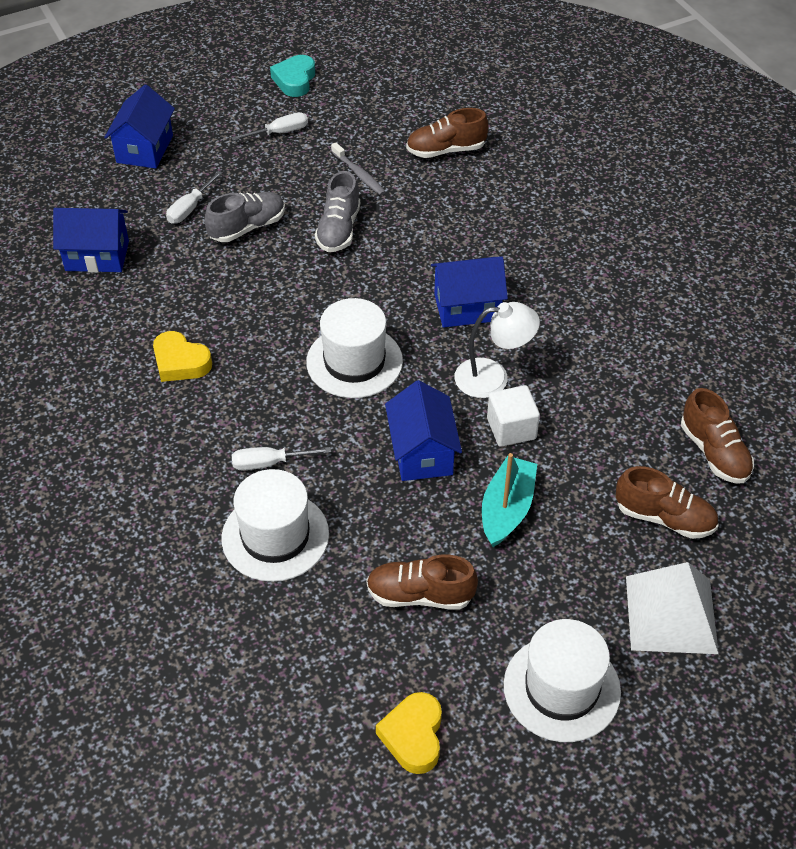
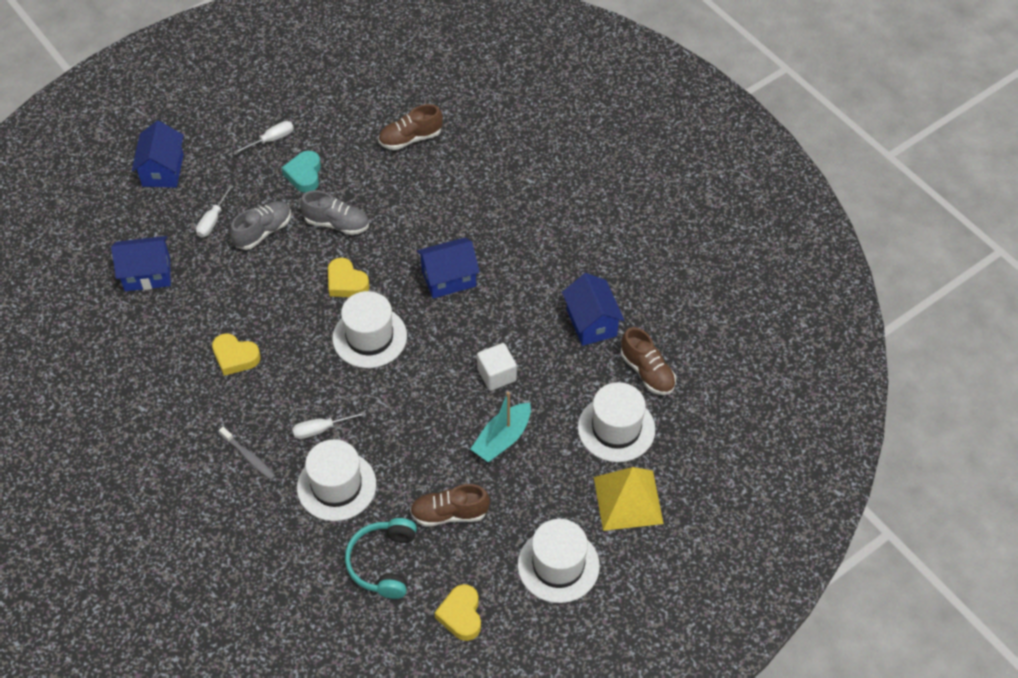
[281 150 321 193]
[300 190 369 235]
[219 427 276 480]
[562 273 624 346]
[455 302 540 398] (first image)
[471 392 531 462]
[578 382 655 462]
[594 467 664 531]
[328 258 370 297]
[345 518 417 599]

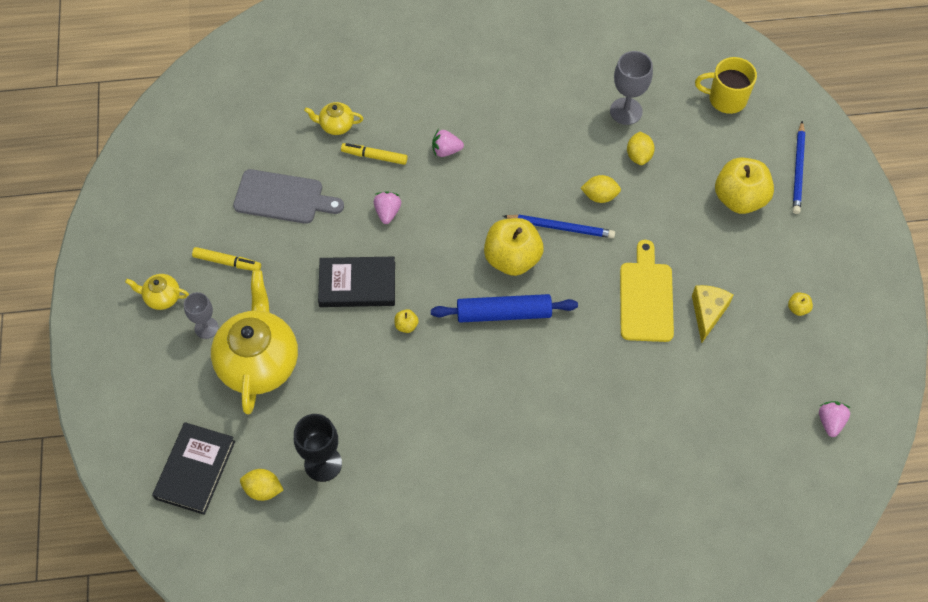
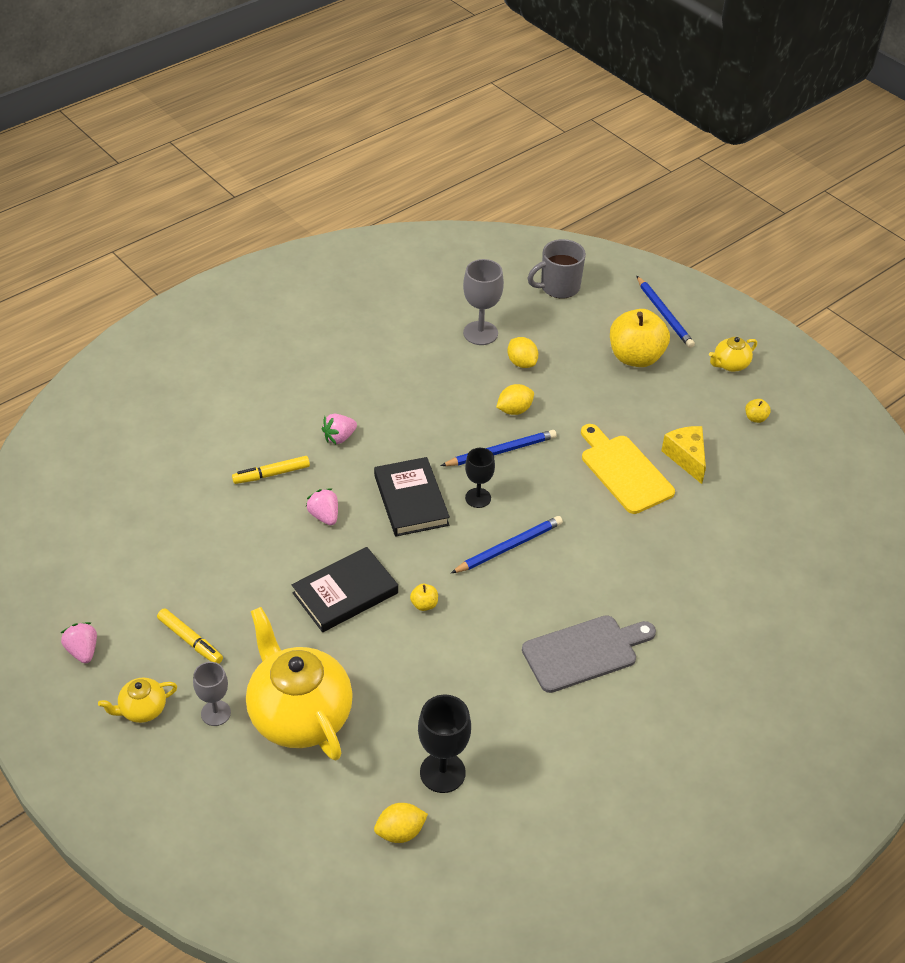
[374 457 450 536]
[157 608 223 664]
[522 615 656 693]
[709 337 757 372]
[451 516 563 573]
[465 448 495 508]
[528 239 586 298]
[61 622 97 663]

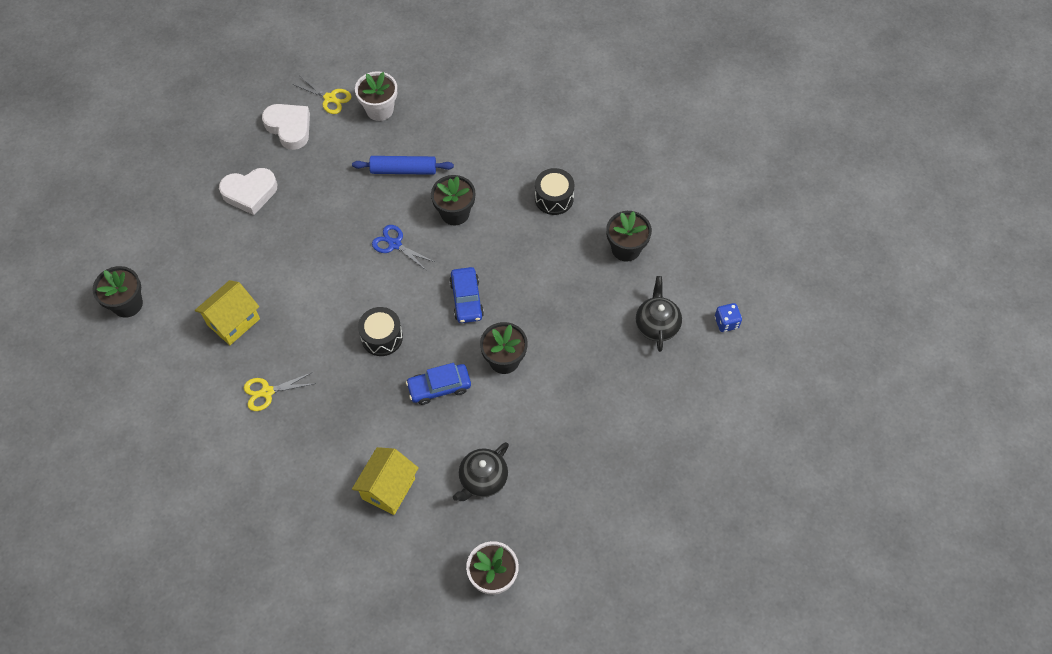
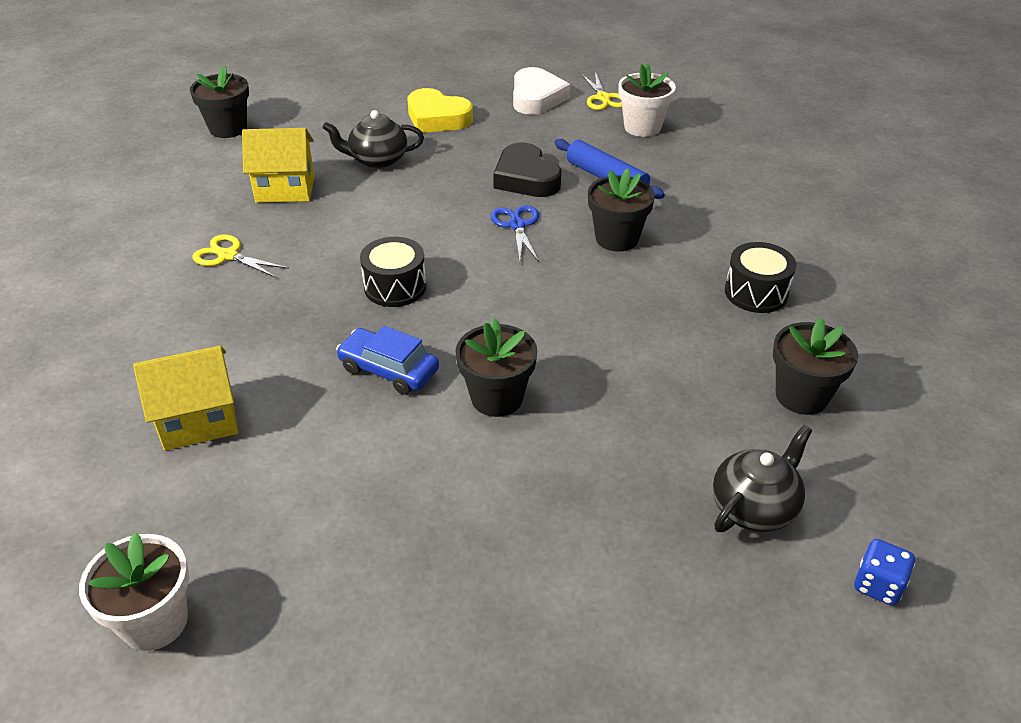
[407 88 473 133]
[449 267 484 323] (first image)
[323 110 424 169]
[493 143 562 197]

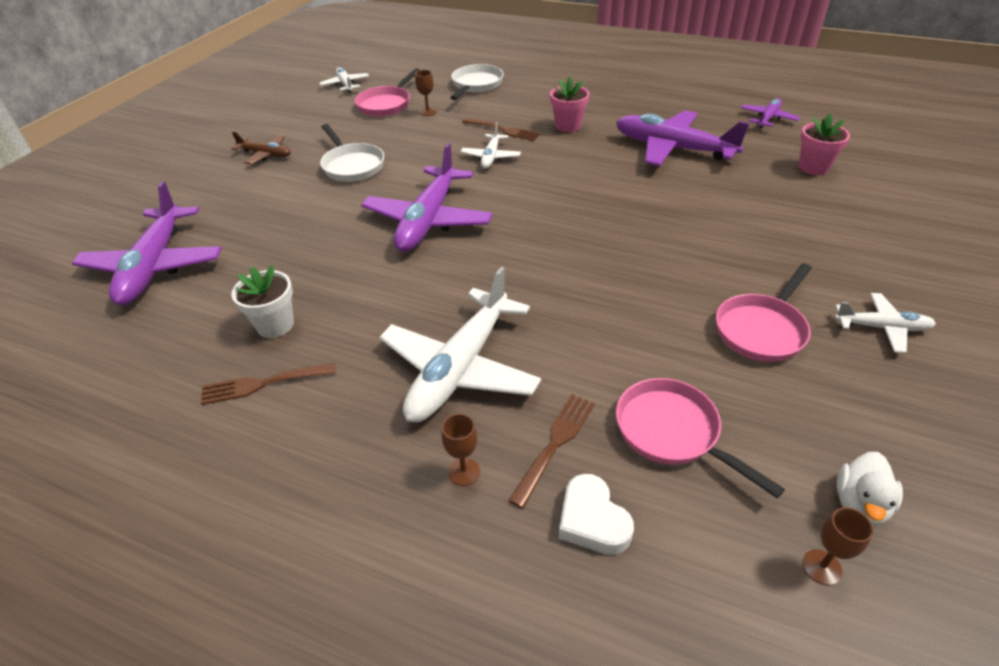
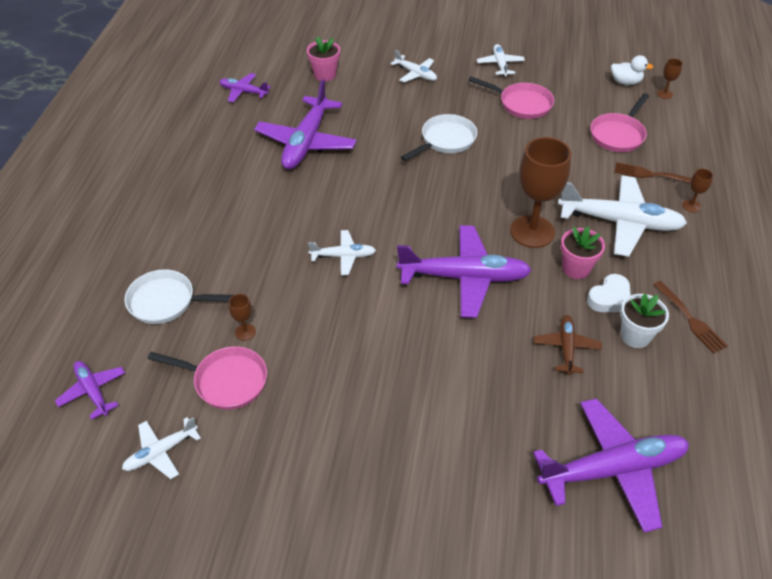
[534 315 602 375]
[401 114 477 161]
[462 118 540 141] (first image)
[561 226 605 279]
[587 274 631 312]
[55 361 125 420]
[391 49 437 82]
[510 137 571 248]

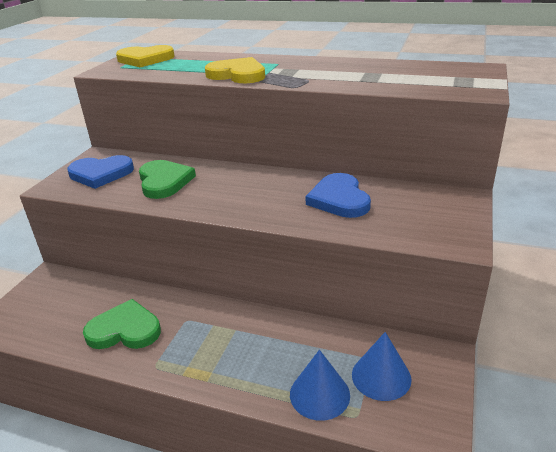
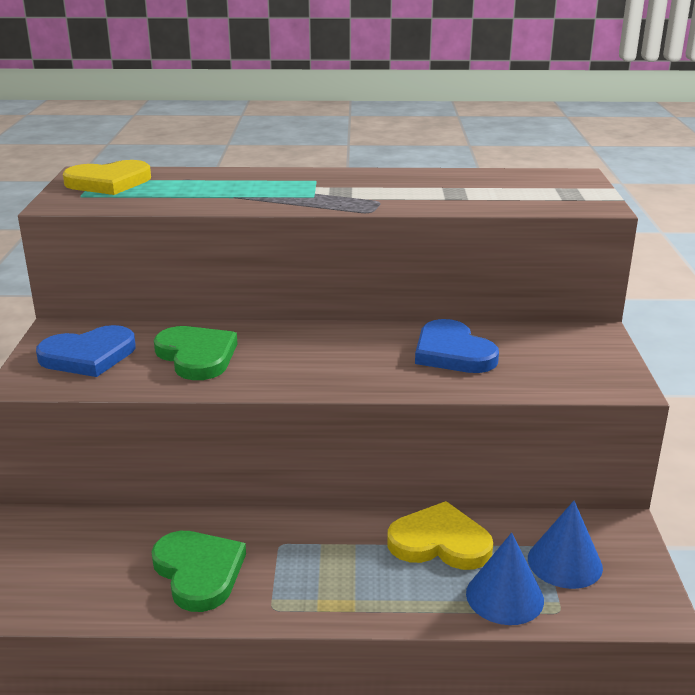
[151 531 246 612]
[387 501 493 570]

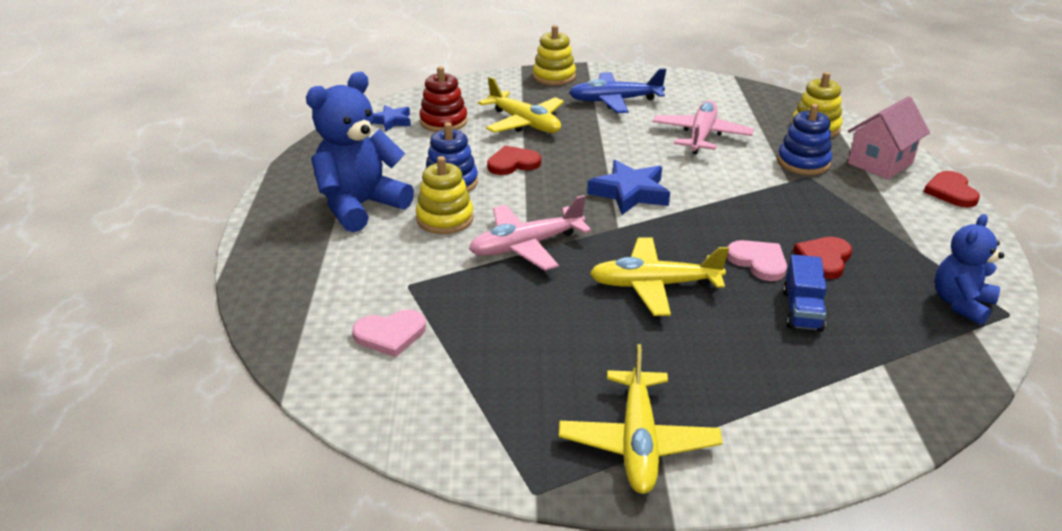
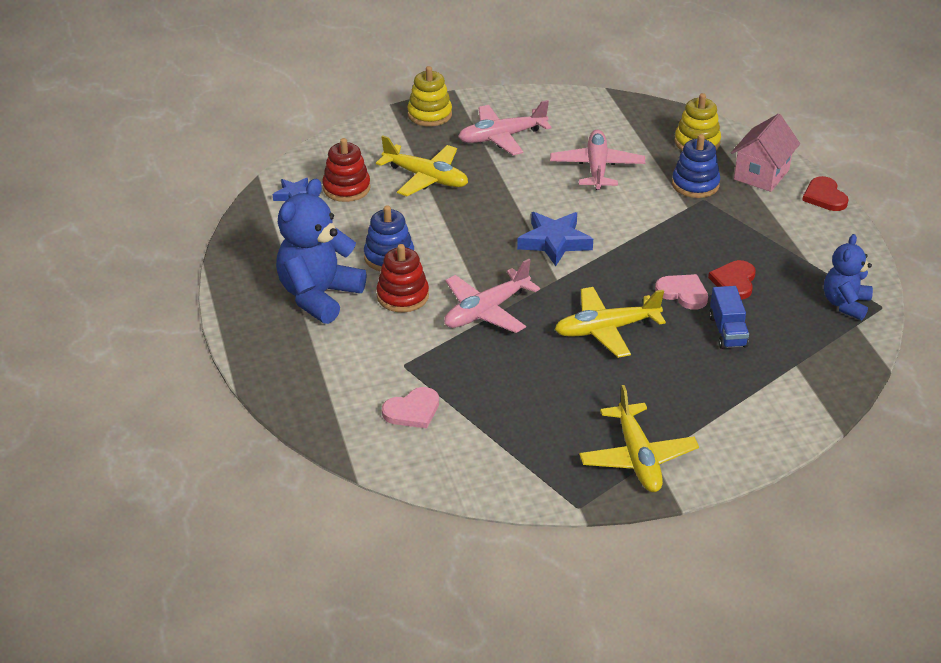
[376 244 429 312]
[487 146 541 175] (first image)
[458 100 552 155]

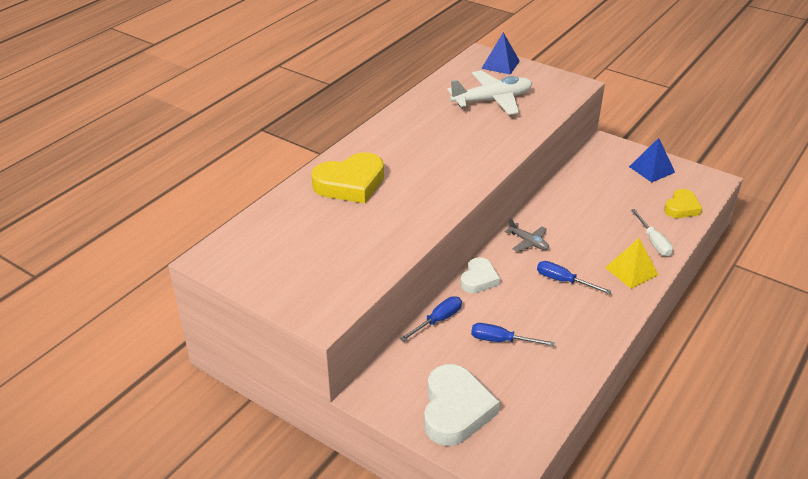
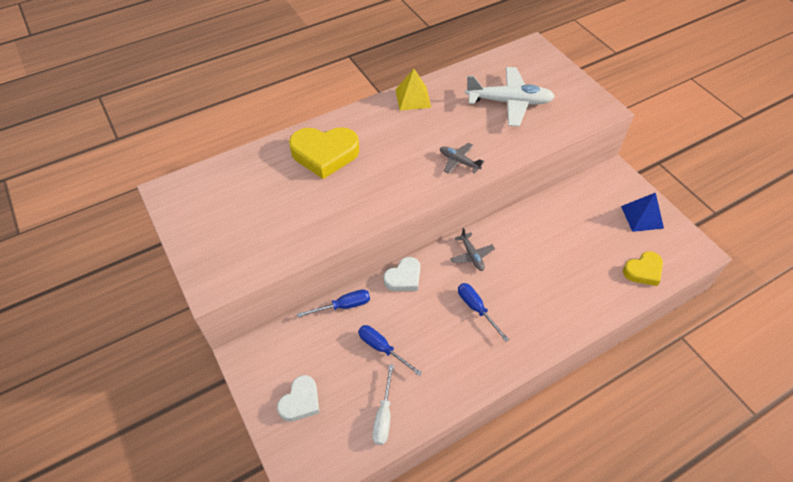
[277 375 319 422]
[481 32 520 75] (first image)
[395 69 431 111]
[372 364 394 445]
[440 143 485 174]

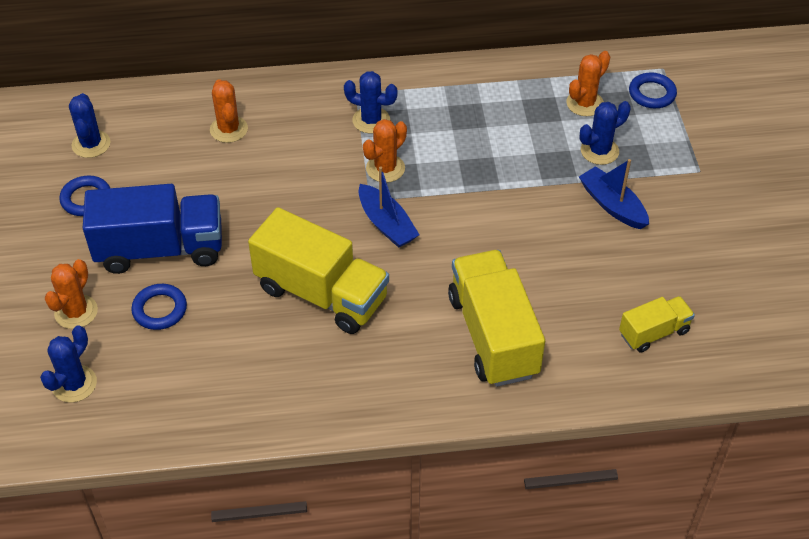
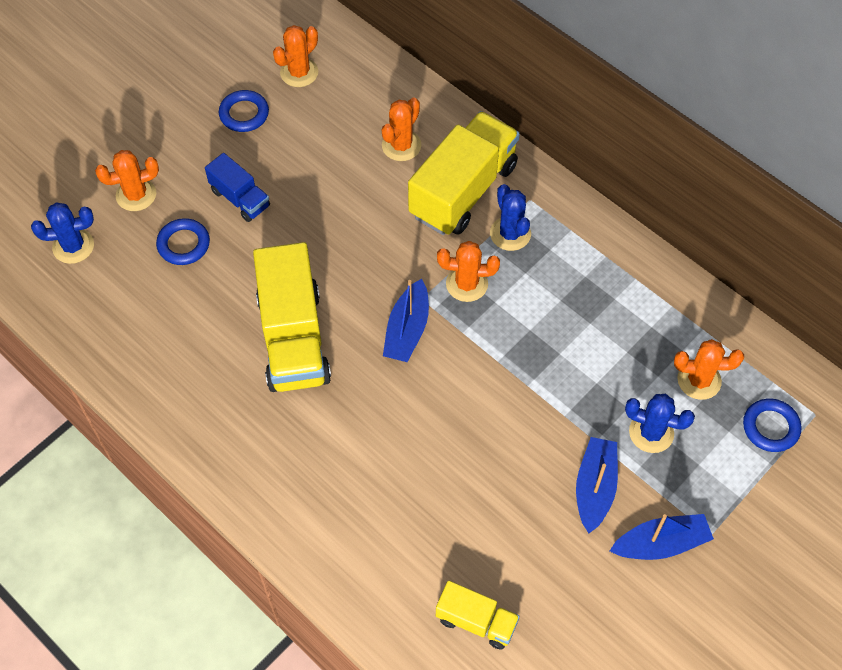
[273 25 318 87]
[205 153 270 222]
[408 111 520 235]
[610 514 714 560]

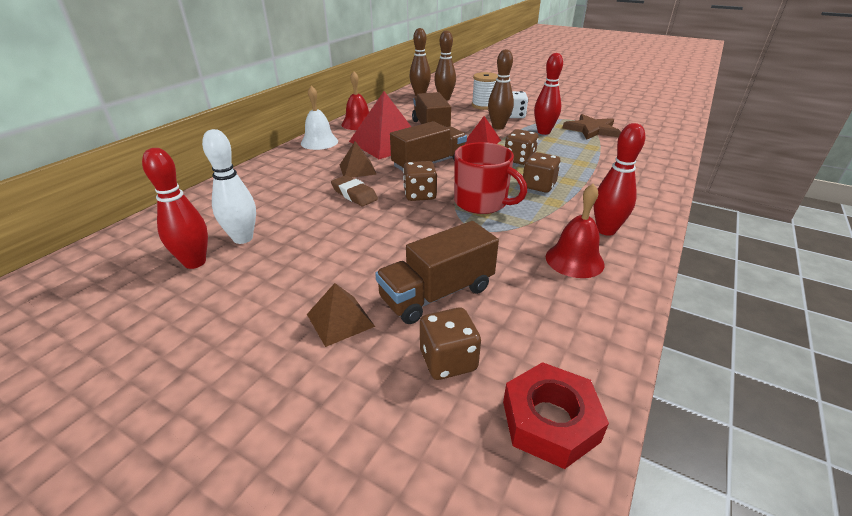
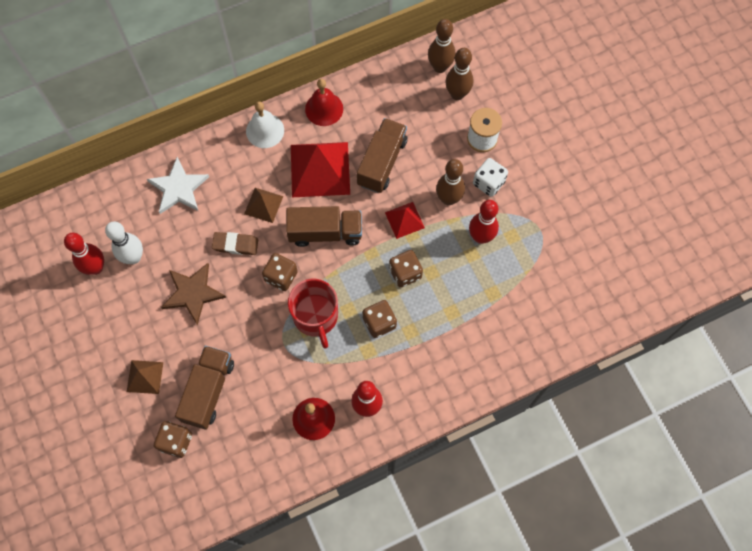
[212 232 258 255]
[175 346 234 430]
[503 362 609 469] (first image)
[161 263 226 325]
[147 157 209 214]

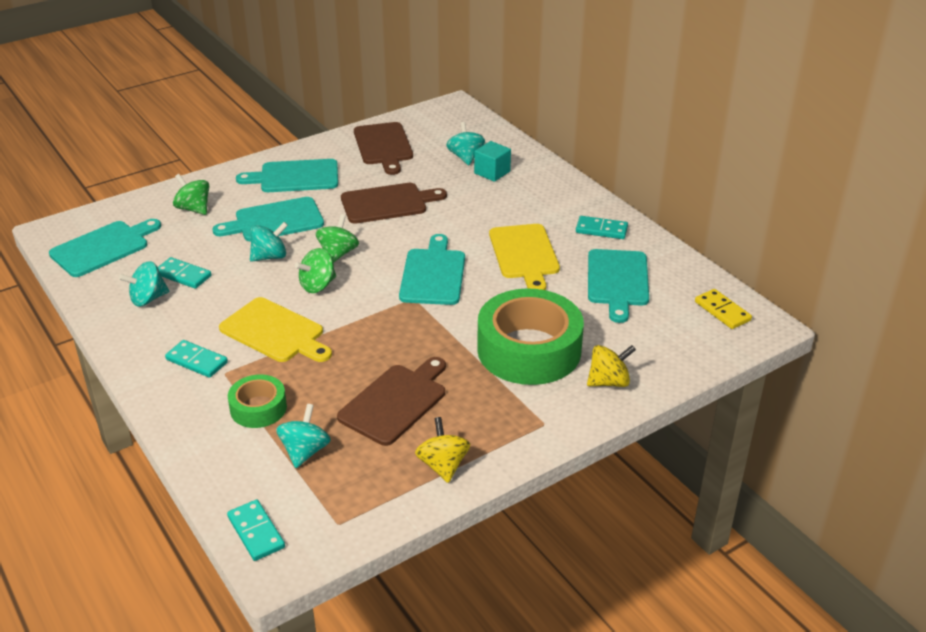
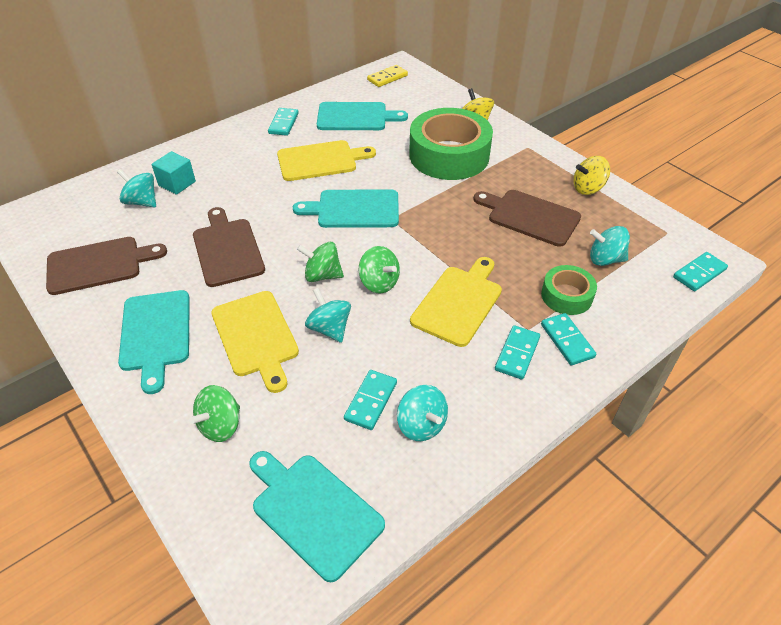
[211 291 299 393]
[117 169 156 208]
[541 313 596 366]

